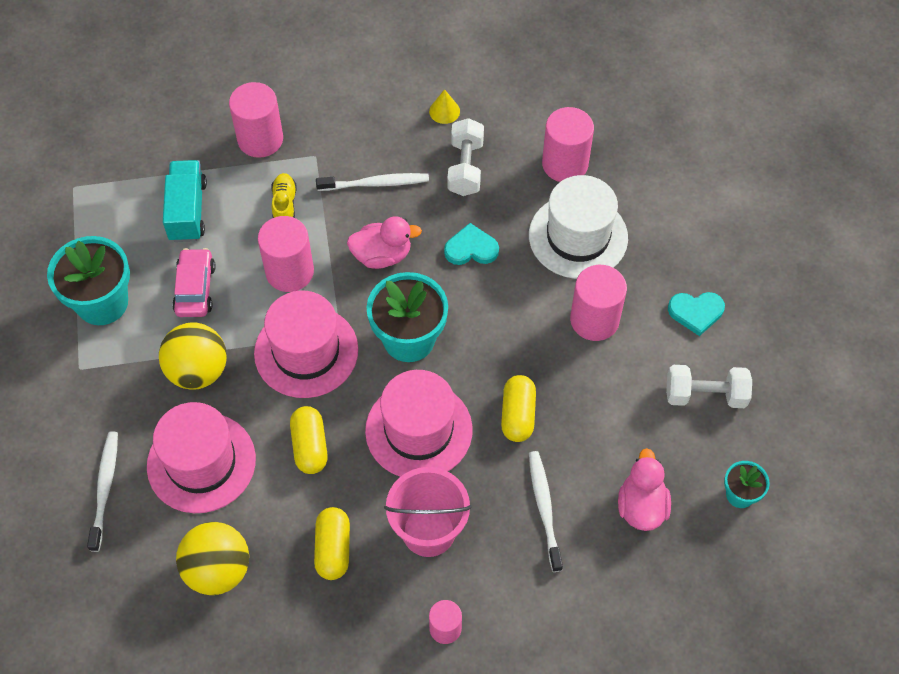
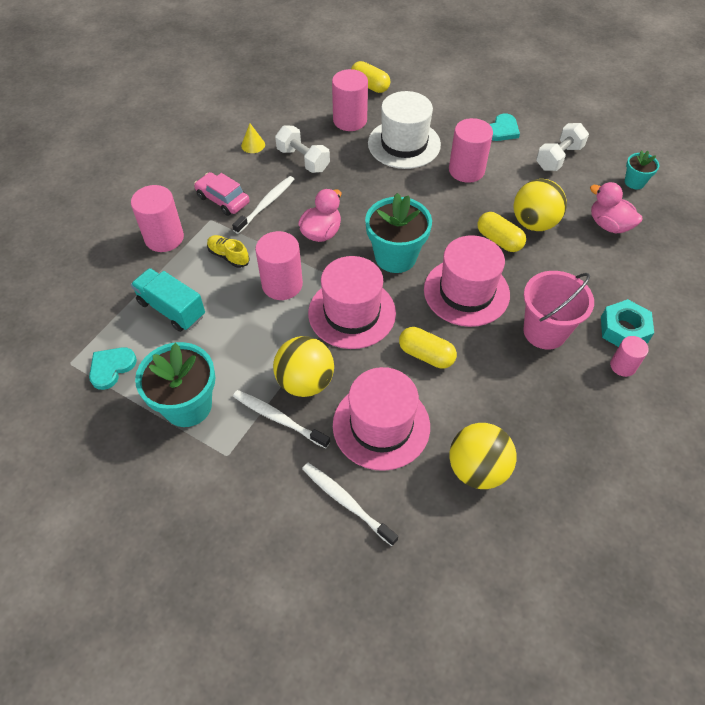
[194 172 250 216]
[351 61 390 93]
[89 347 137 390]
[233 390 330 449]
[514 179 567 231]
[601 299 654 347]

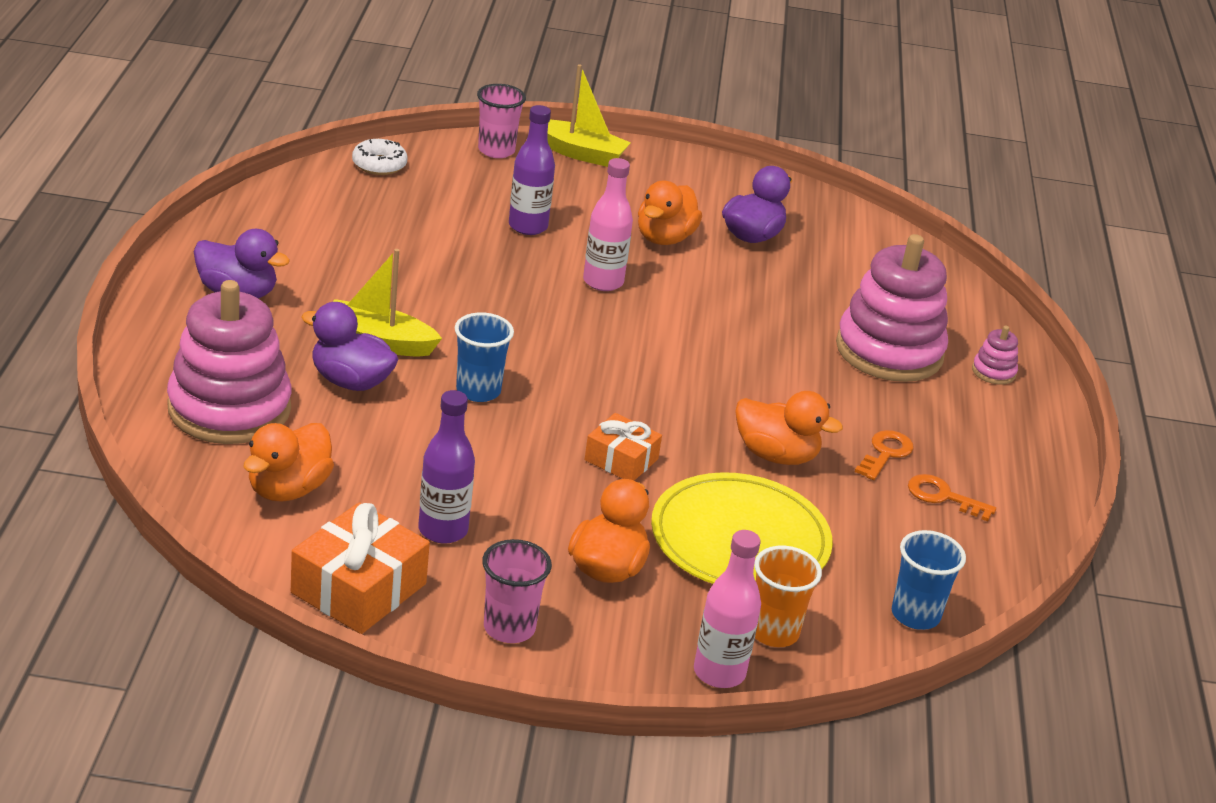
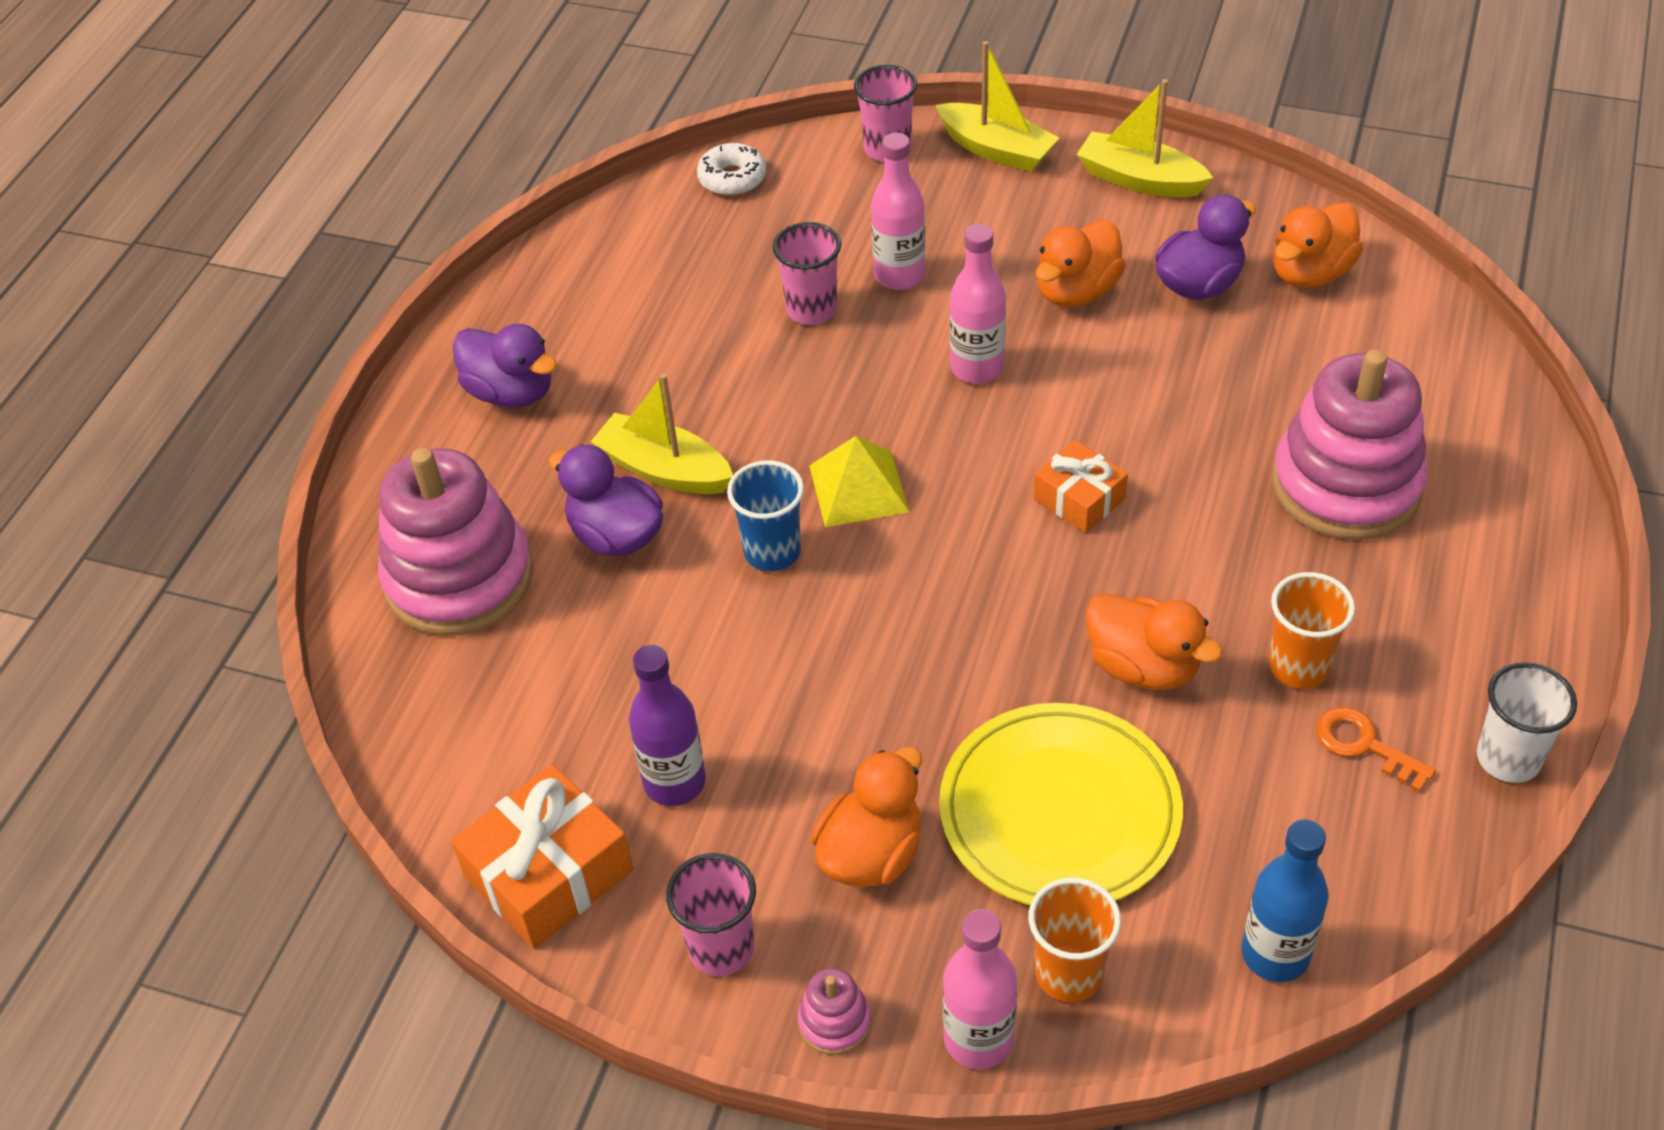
[1273 202 1363 288]
[871 133 925 290]
[1033 440 1128 533]
[1268 572 1355 689]
[1241 819 1329 982]
[797 968 871 1055]
[773 222 841 325]
[809 436 909 527]
[1077 79 1213 198]
[1477 662 1577 783]

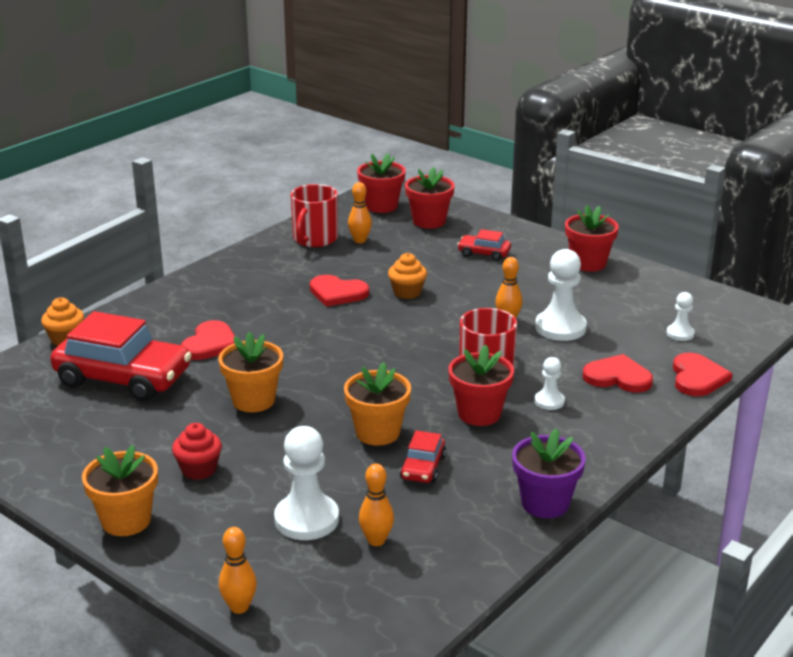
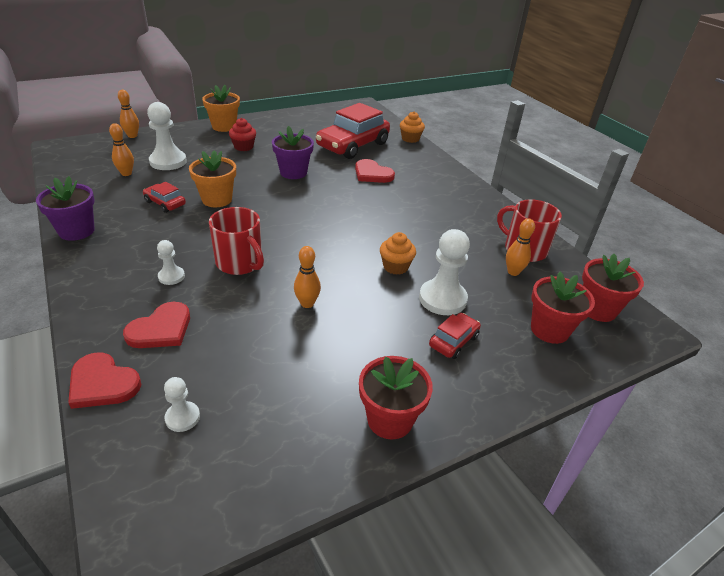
[272 126 314 179]
[310 275 369 307] (first image)
[448 344 514 426] (first image)
[419 229 470 315]

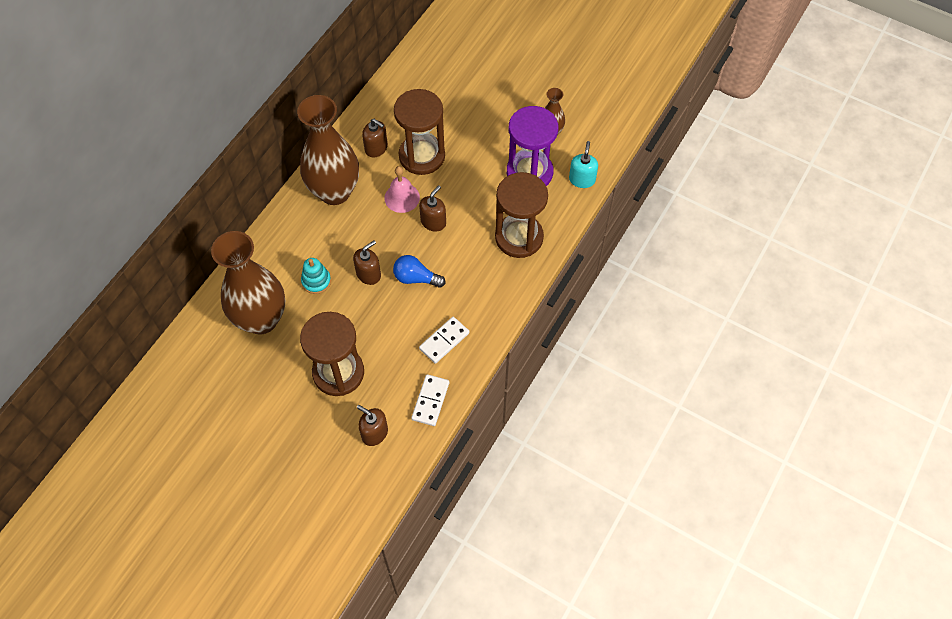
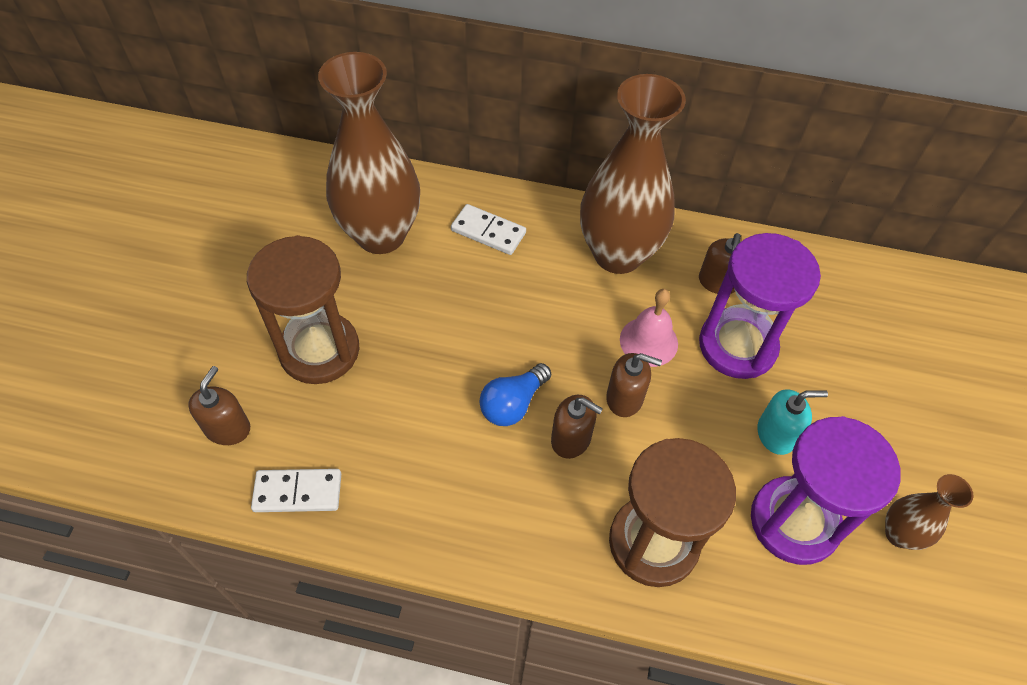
[301 258 331 294] (first image)
[551 395 603 459]
[479 363 551 426]
[699 233 821 379]
[451 204 526 255]
[758 389 828 455]

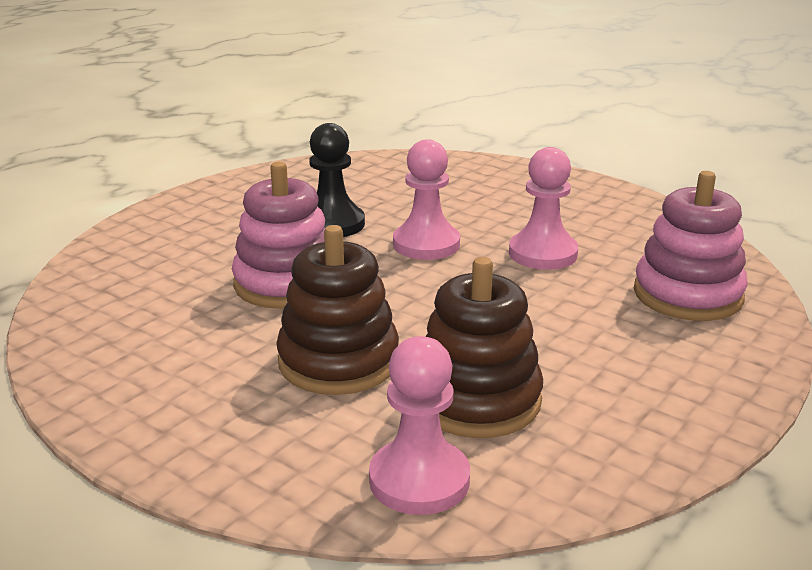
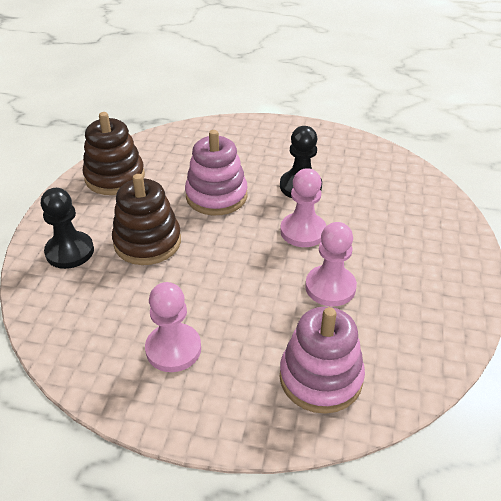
[145 282 201 372]
[83 112 145 195]
[41 188 94 269]

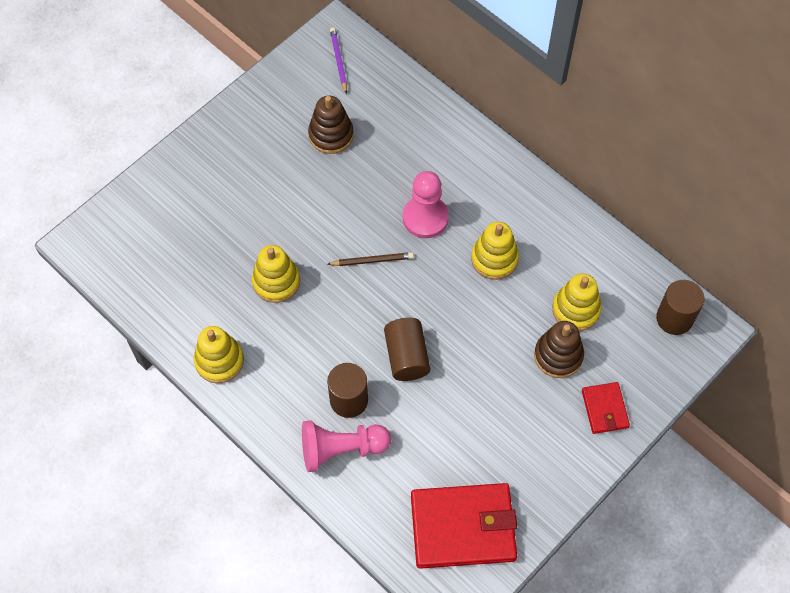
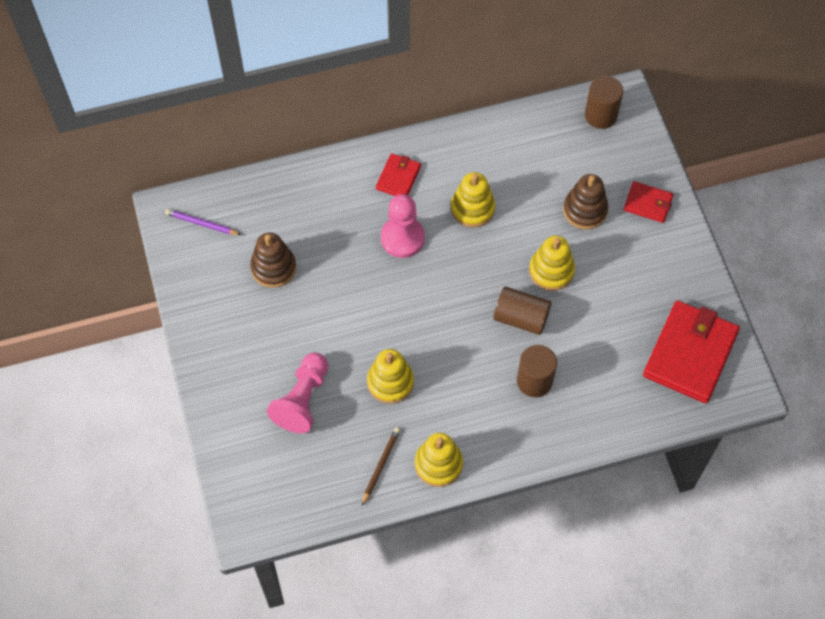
[267 353 328 433]
[362 427 400 506]
[529 236 575 291]
[376 153 421 196]

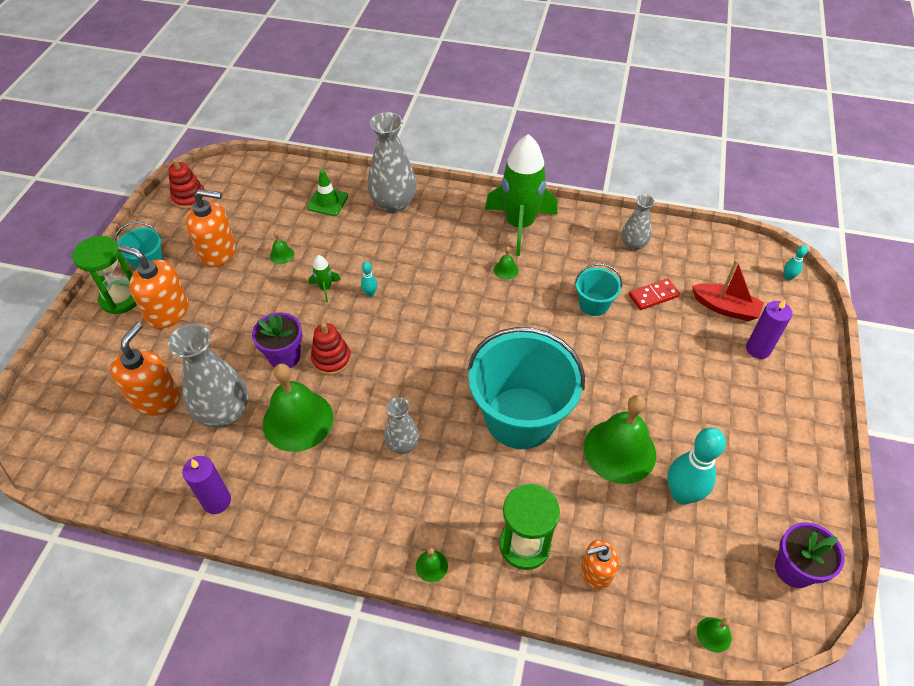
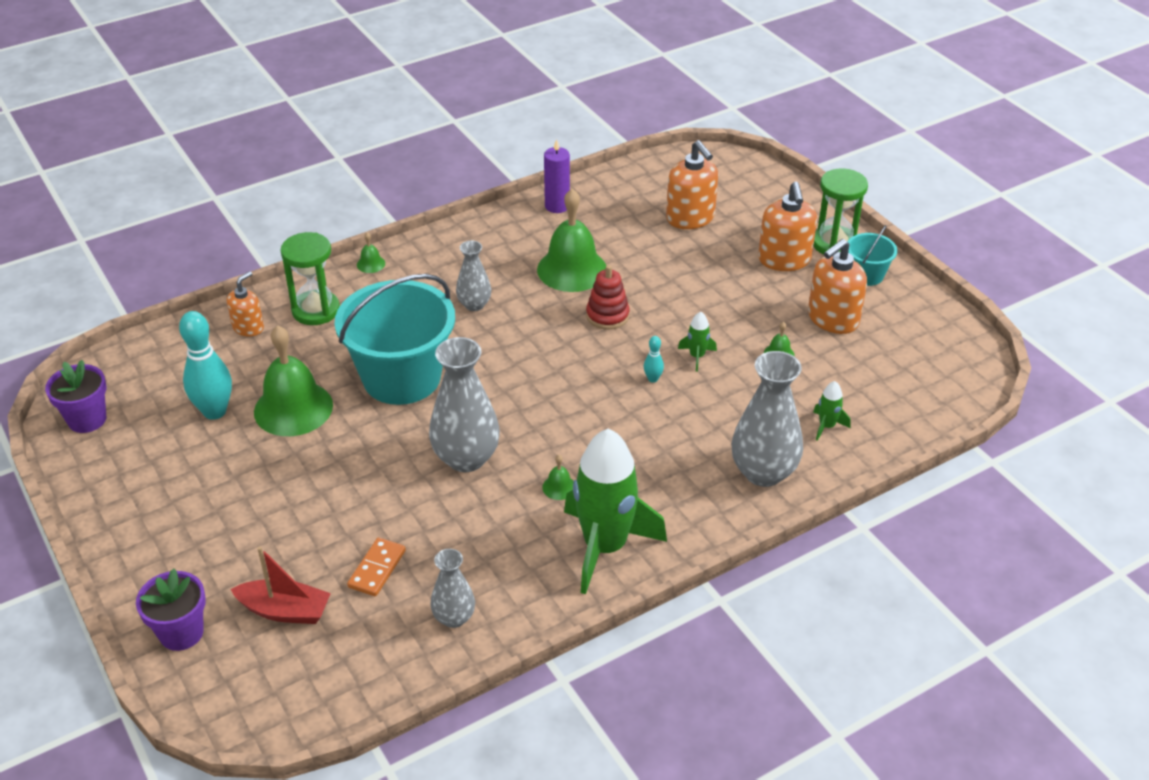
[758 182 817 271]
[168 159 206 209] (first image)
[429 337 500 472]
[136 569 206 651]
[813 381 851 441]
[575 264 622 316] (first image)
[347 537 406 596]
[231 546 331 624]
[697 617 731 652] (first image)
[746 299 792 359] (first image)
[784 245 808 281] (first image)

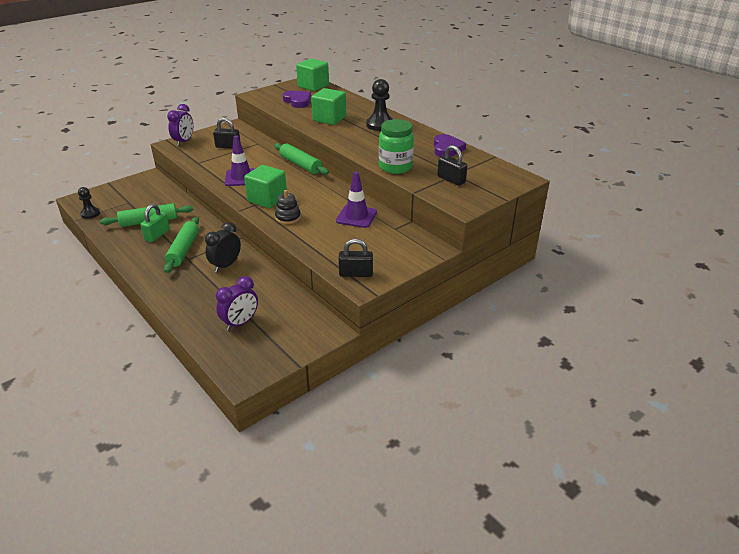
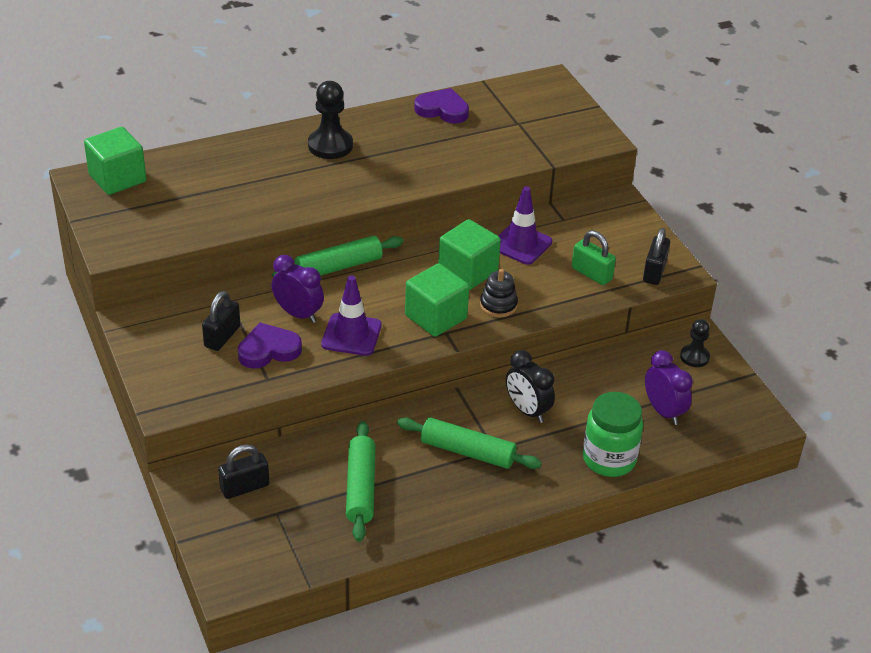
[680 319 710 367]
[572 230 616 285]
[271 255 324 323]
[238 322 302 368]
[438 219 501 290]
[583 392 643 477]
[218 444 269 499]

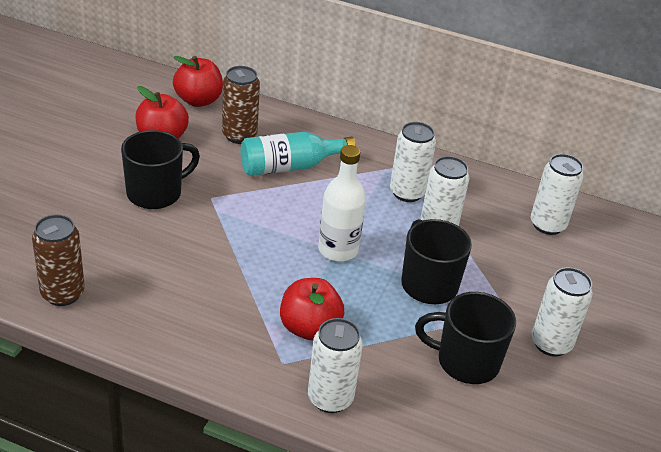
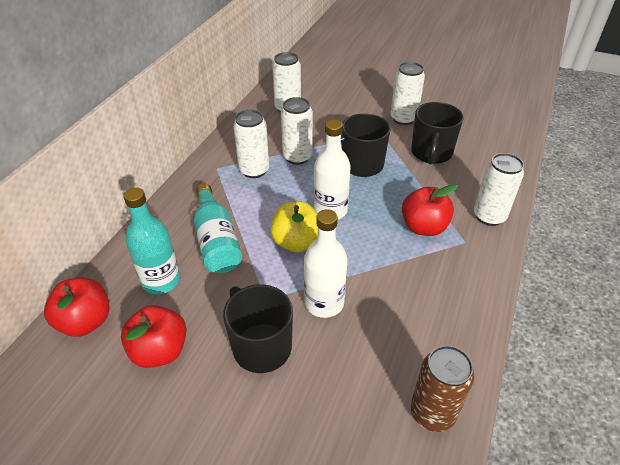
[123 187 180 294]
[270 202 318 252]
[304 209 348 318]

